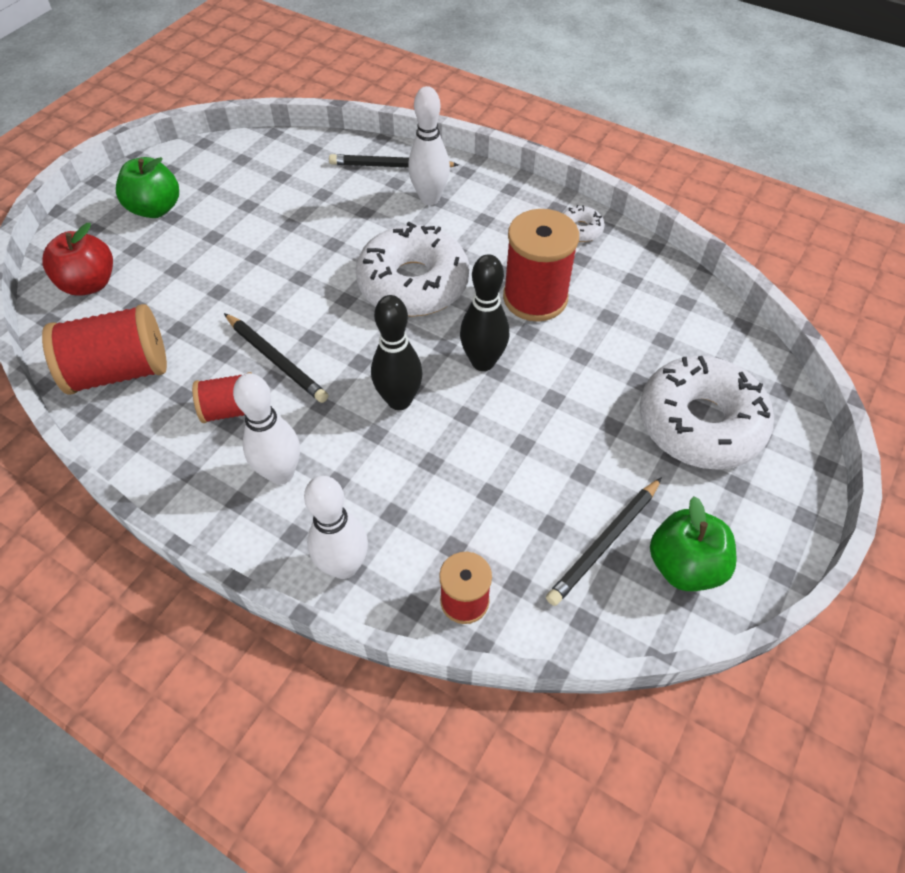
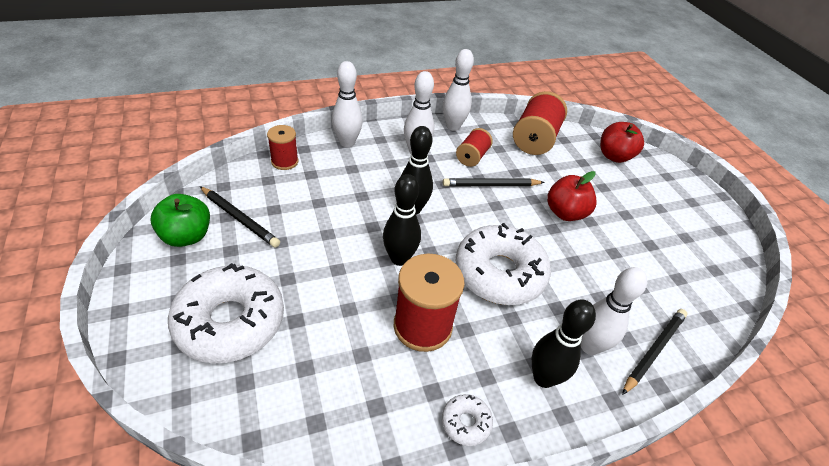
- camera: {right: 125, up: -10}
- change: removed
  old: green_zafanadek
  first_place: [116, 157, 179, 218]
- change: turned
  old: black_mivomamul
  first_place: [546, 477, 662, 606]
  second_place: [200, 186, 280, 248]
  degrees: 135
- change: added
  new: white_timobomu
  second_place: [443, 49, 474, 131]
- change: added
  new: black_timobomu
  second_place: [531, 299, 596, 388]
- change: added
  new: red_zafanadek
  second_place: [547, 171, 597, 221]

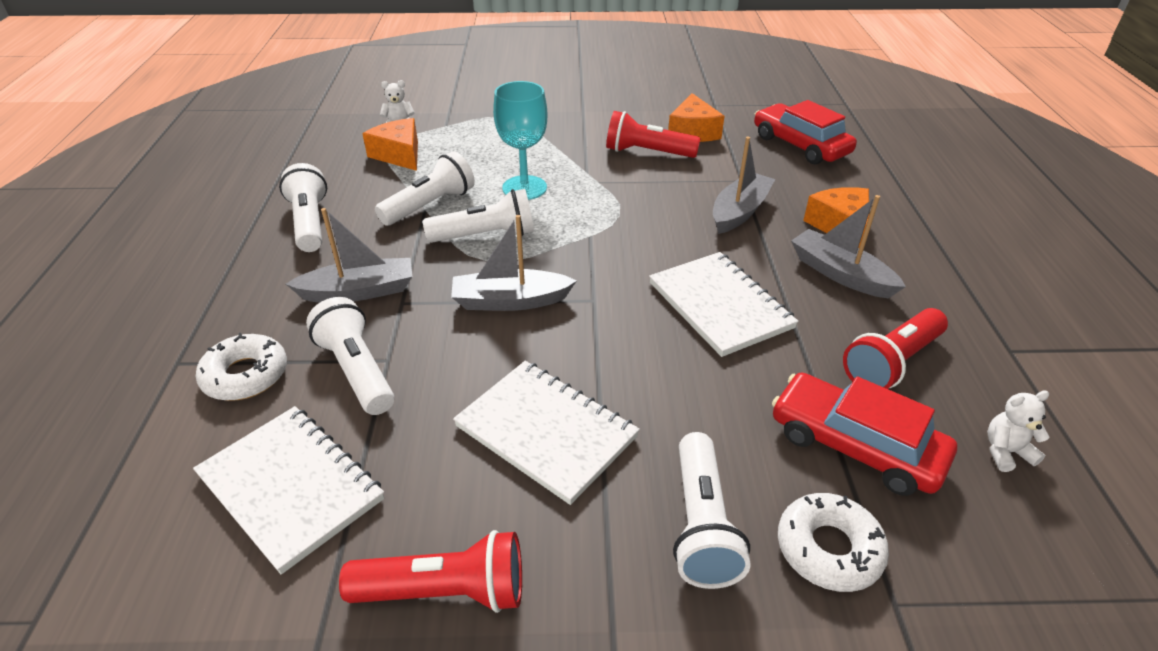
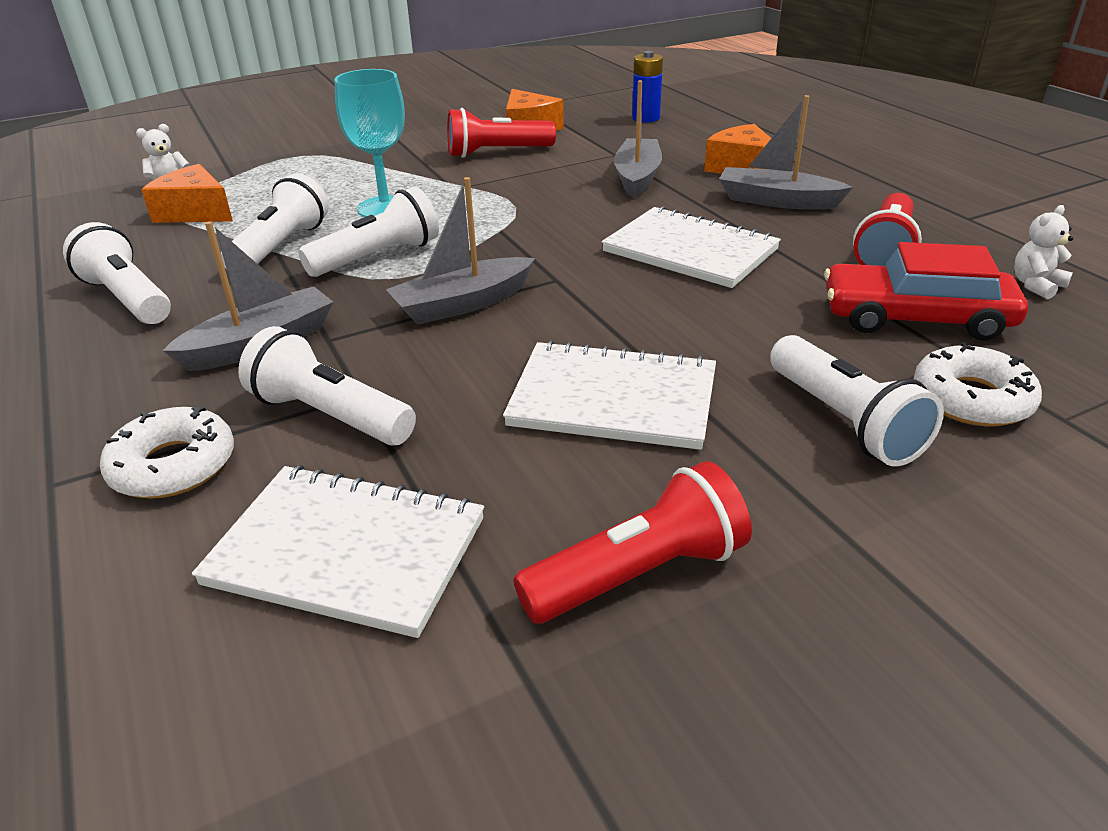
- camera: {right: -25, up: -5}
- change: replaced
  old: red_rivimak
  new: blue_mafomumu
  first_place: [754, 100, 857, 164]
  second_place: [632, 51, 663, 123]

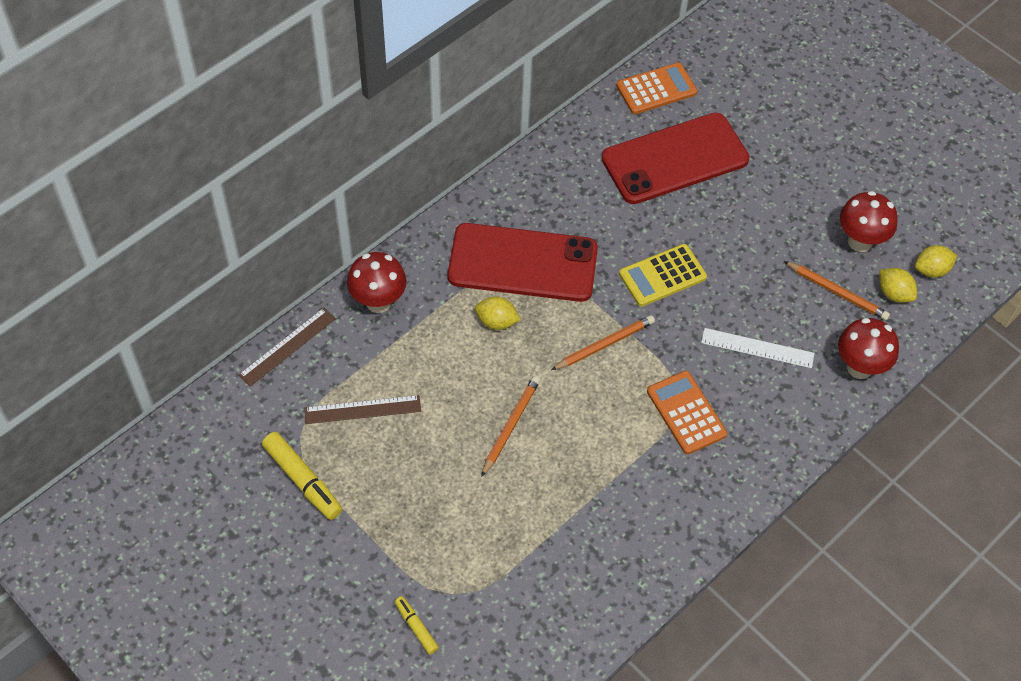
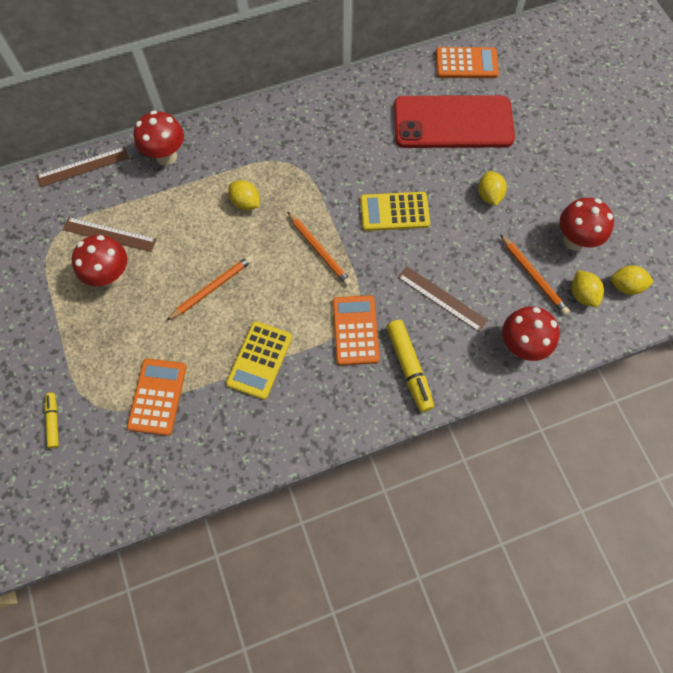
- camera: {right: 25, up: 10}
- change: moved
  old: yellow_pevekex
  first_place: [262, 432, 342, 520]
  second_place: [386, 320, 434, 412]
- change: removed
  old: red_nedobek
  first_place: [448, 223, 598, 302]
- change: turned
  old: orange_mivomamul
  first_place: [551, 315, 655, 370]
  second_place: [287, 212, 352, 286]
  degrees: 60
- change: recoloured
  old: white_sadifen
  new: brown_sadifen
  first_place: [701, 328, 815, 368]
  second_place: [398, 266, 488, 332]
- change: added
  new: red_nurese
  second_place: [72, 235, 127, 288]
- change: added
  new: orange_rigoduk
  second_place: [127, 358, 186, 436]
- change: added
  new: yellow_rigoduk
  second_place: [226, 321, 292, 400]
- change: added
  new: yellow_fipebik
  second_place: [478, 171, 507, 206]

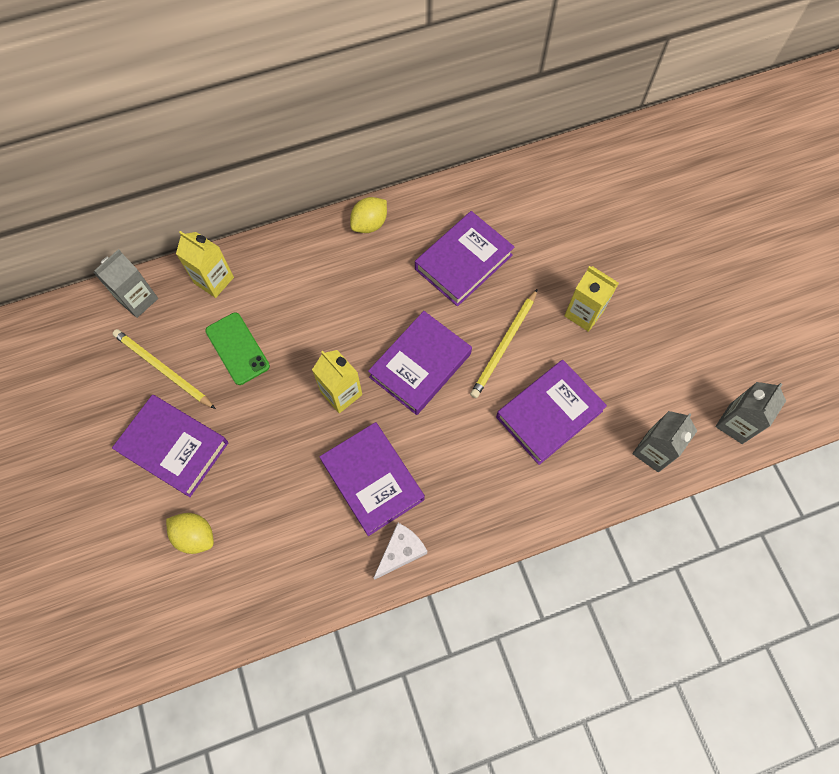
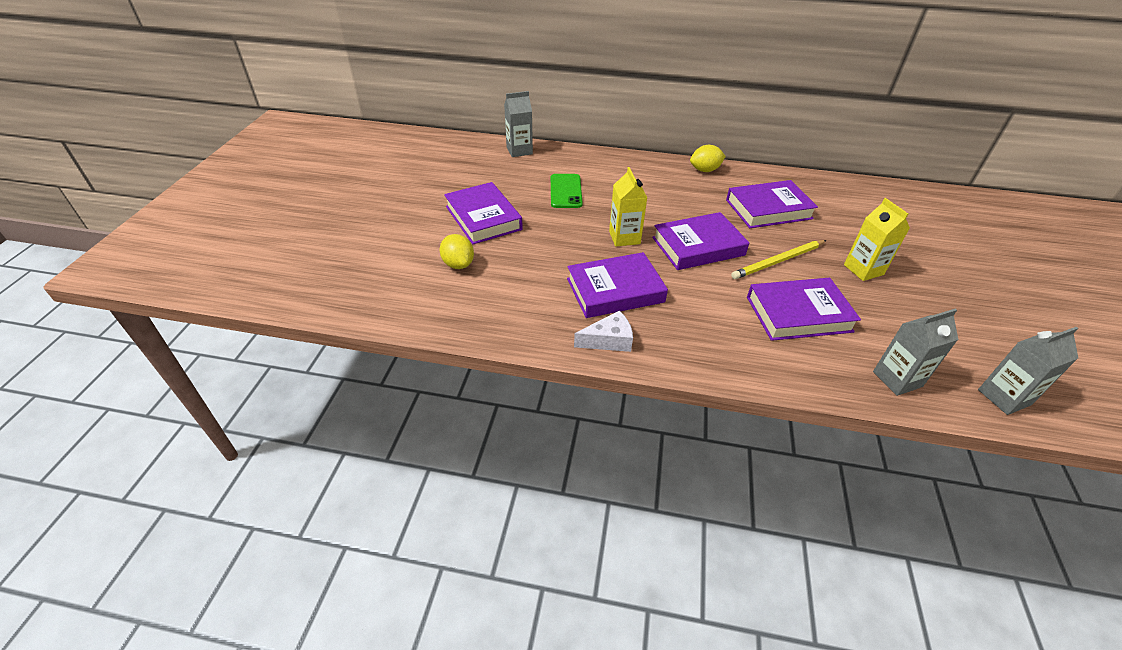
- camera: {right: 30, up: -25}
- change: removed
  old: yellow_mivomamul
  first_place: [112, 329, 216, 409]
- change: removed
  old: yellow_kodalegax
  first_place: [176, 231, 234, 298]
- change: turned
  old: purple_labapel
  first_place: [320, 422, 425, 536]
  second_place: [567, 252, 668, 318]
  degrees: 75

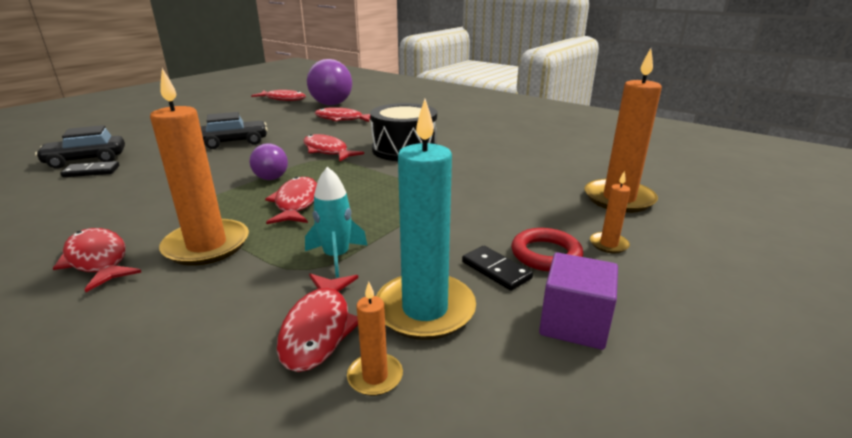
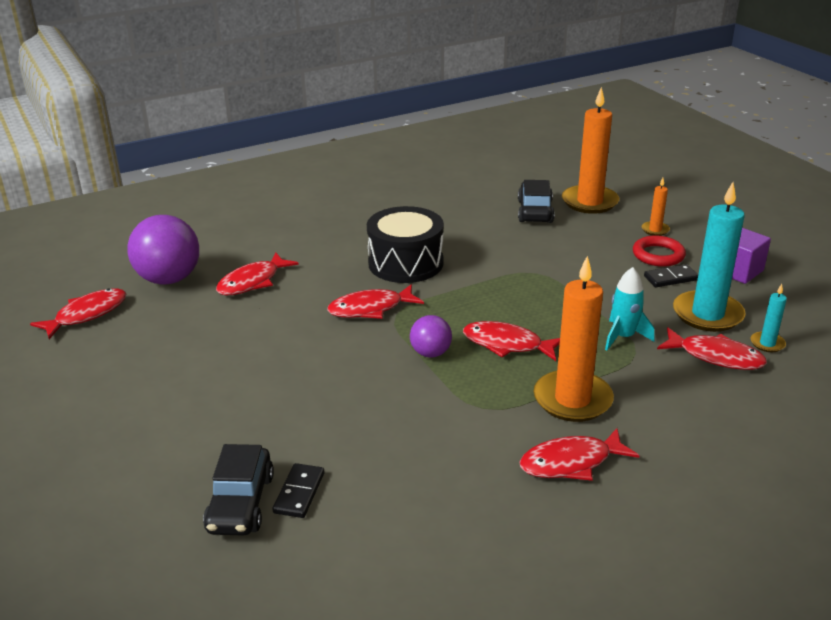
- camera: {right: -65, up: 5}
- change: moved
  old: black_rivimak
  first_place: [201, 112, 267, 149]
  second_place: [518, 180, 555, 223]
- change: recoloured
  old: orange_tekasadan
  new: turquoise_tekasadan
  first_place: [347, 282, 403, 396]
  second_place: [751, 284, 787, 352]

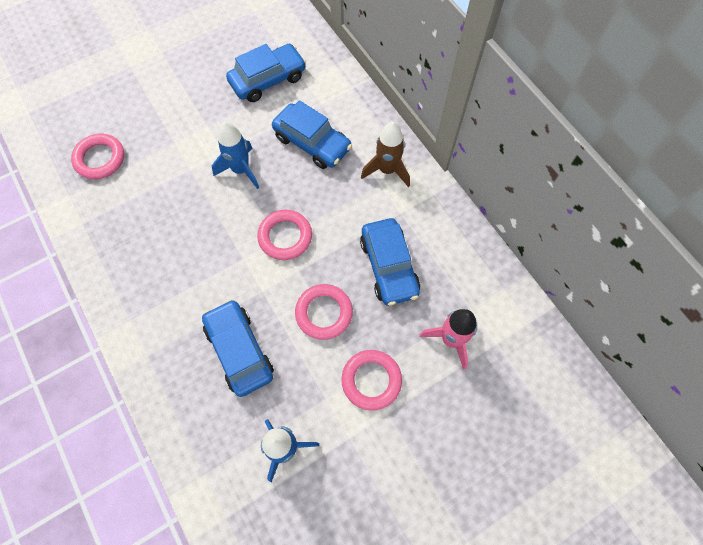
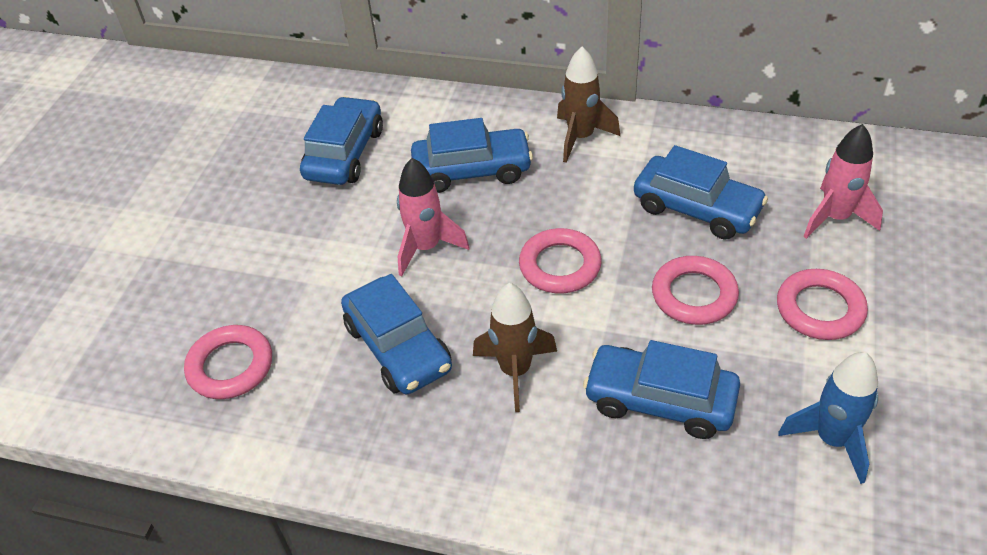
- camera: {right: -40, up: -20}
- change: recoloured
  old: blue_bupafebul
  new: pink_bupafebul
  first_place: [212, 122, 259, 189]
  second_place: [397, 158, 470, 276]
- change: added
  new: blue_rivimak
  second_place: [341, 274, 452, 394]
- change: added
  new: brown_bupafebul
  second_place: [473, 283, 557, 412]

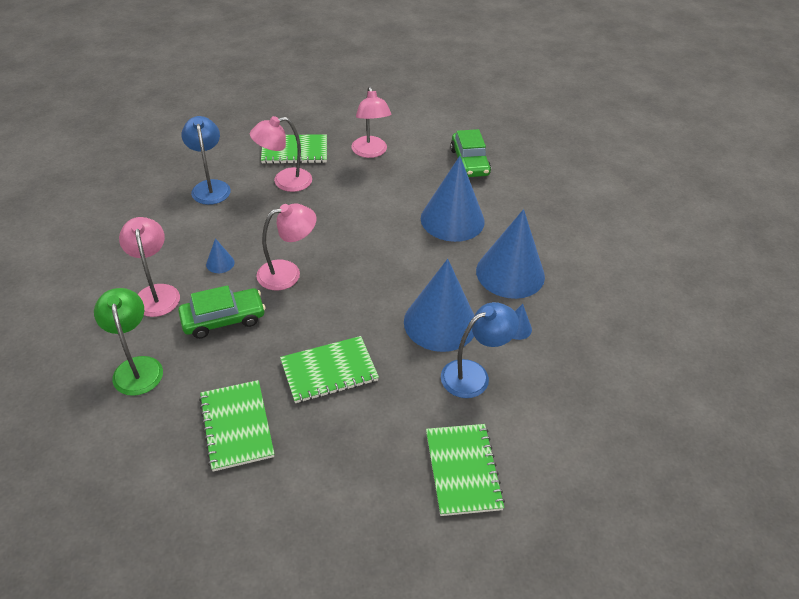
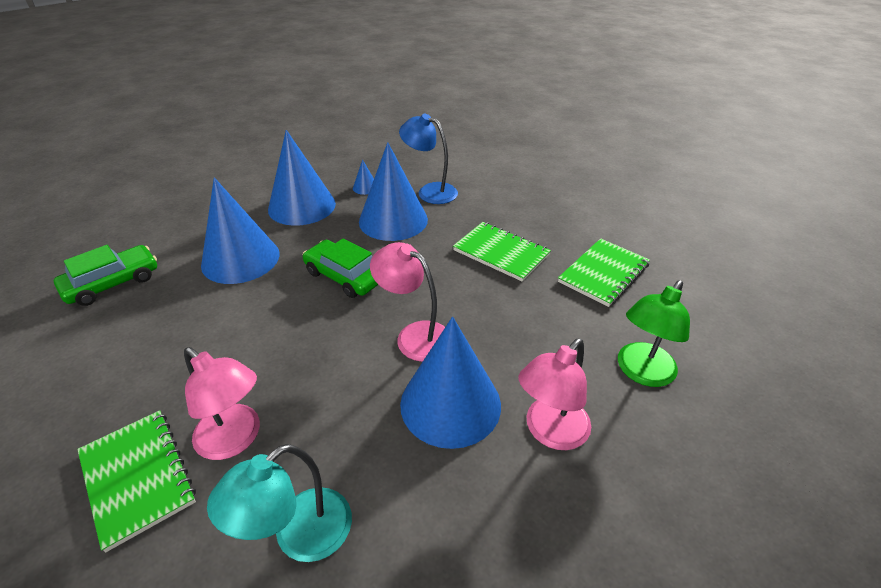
- camera: {right: -120, up: -5}
- change: moved
  old: green_rivimak
  first_place: [178, 285, 265, 339]
  second_place: [303, 238, 378, 298]
- change: recoloured
  old: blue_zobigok
  new: turquoise_zobigok
  first_place: [182, 116, 231, 205]
  second_place: [207, 444, 352, 562]
- change: resized
  old: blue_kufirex
  first_place: [206, 238, 235, 273]
  second_place: [400, 317, 501, 449]
  factor: 2.47
- change: removed
  old: pink_zobigok
  first_place: [351, 87, 391, 158]
- change: removed
  old: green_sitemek
  first_place: [426, 424, 505, 516]

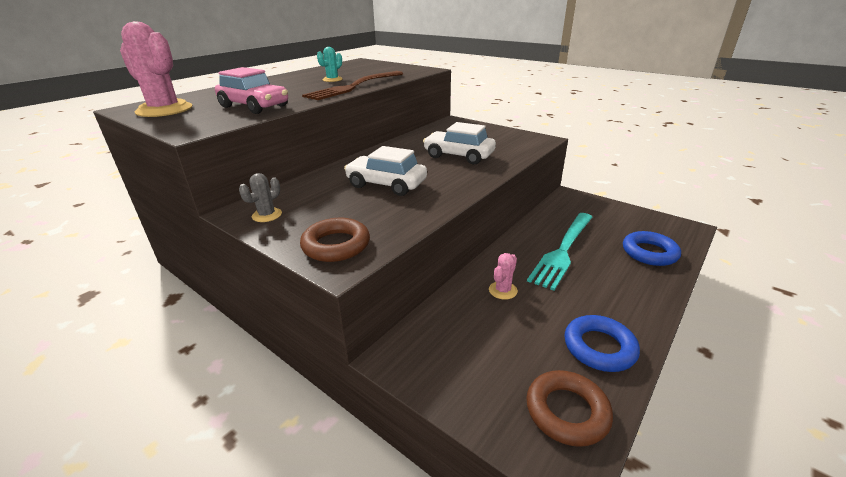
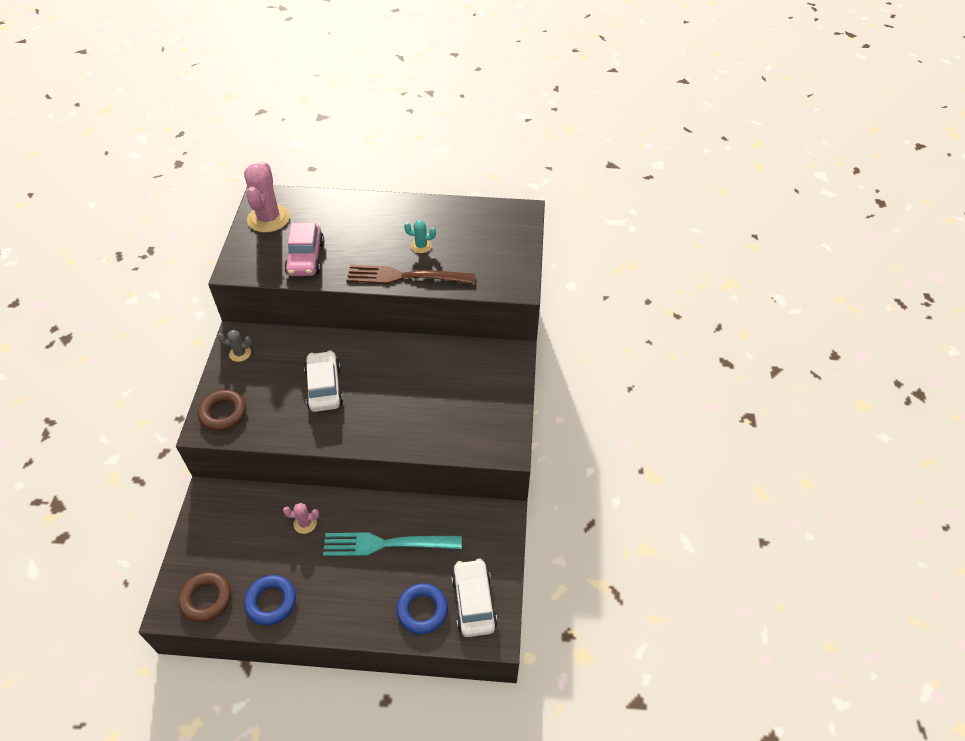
- camera: {right: 55, up: 20}
- change: moved
  old: white_rivimak
  first_place: [423, 122, 496, 164]
  second_place: [451, 559, 497, 637]

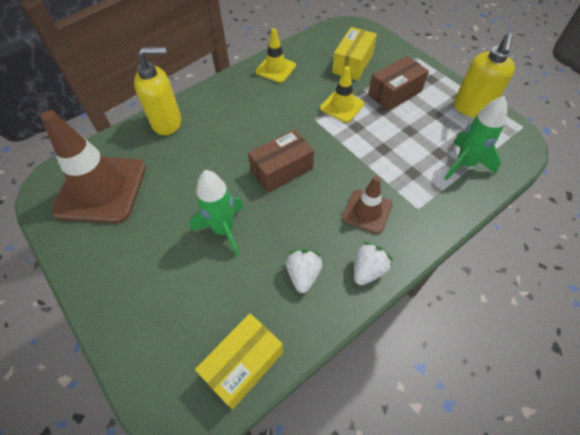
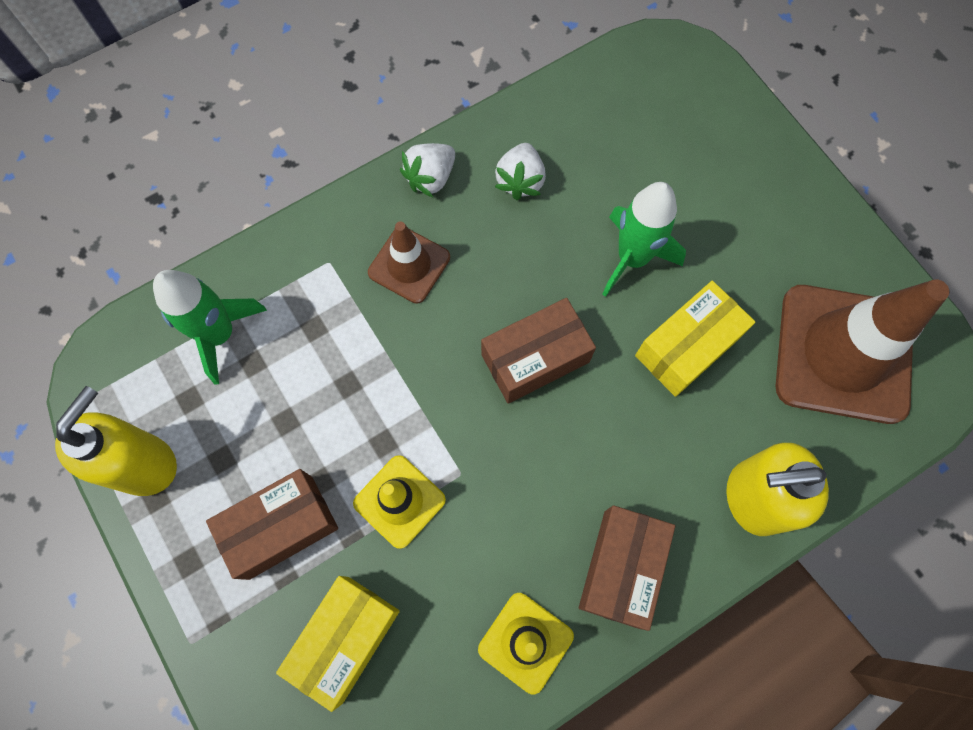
- camera: {right: -175, up: 15}
- change: moved
  old: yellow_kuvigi
  first_place: [195, 313, 283, 409]
  second_place: [635, 281, 755, 397]
- change: added
  new: brown_kuvigi
  second_place: [579, 505, 675, 631]

